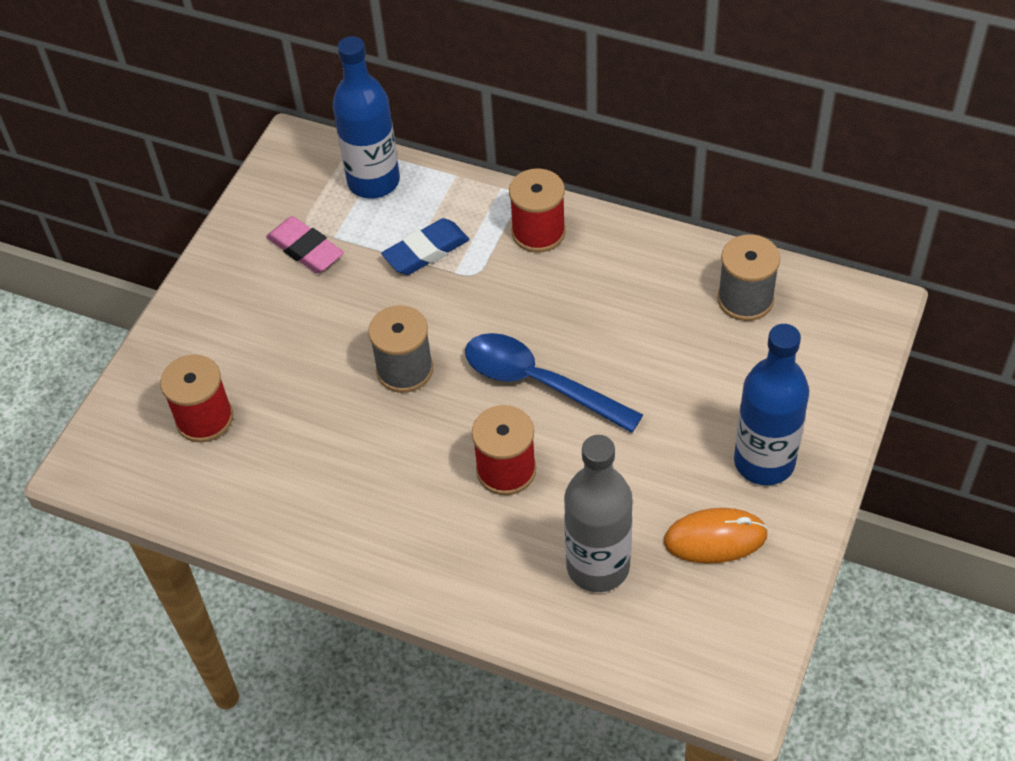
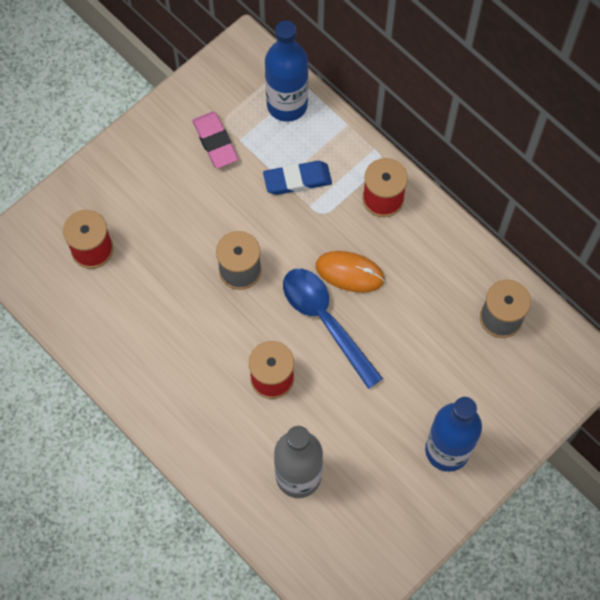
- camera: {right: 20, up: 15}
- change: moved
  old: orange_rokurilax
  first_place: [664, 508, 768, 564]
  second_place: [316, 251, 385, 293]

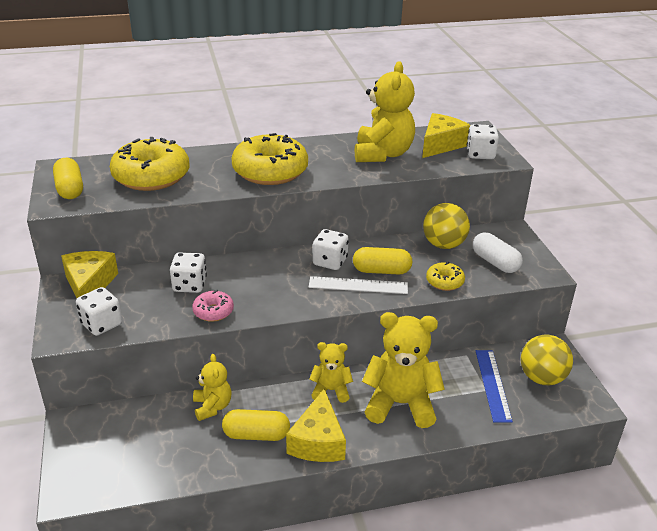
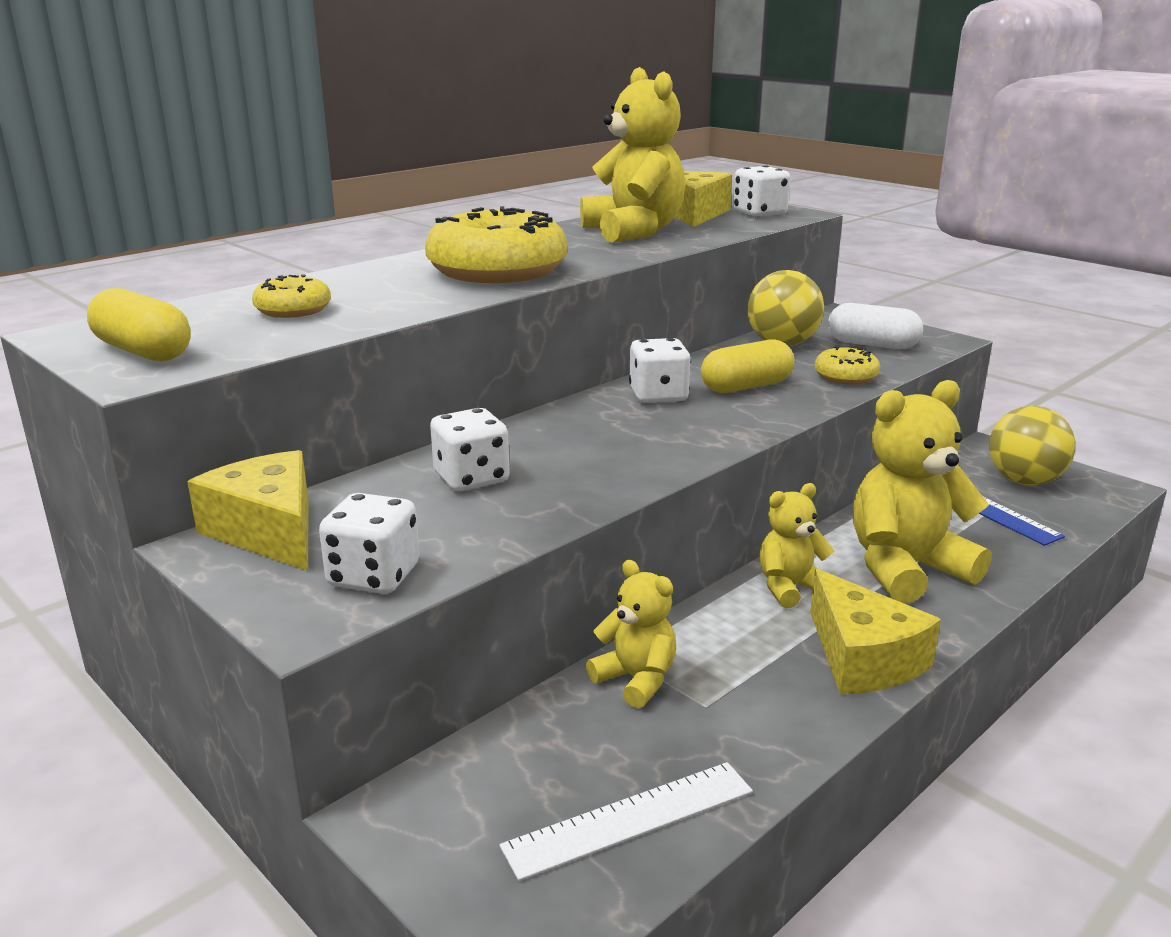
- camera: {right: -30, up: -10}
- change: resized
  old: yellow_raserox
  first_place: [110, 137, 189, 191]
  second_place: [252, 274, 331, 318]
  factor: 0.48
- change: removed
  old: pink_raserox
  first_place: [192, 290, 234, 322]
- change: removed
  old: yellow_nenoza
  first_place: [222, 409, 290, 441]
- change: moved
  old: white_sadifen
  first_place: [309, 276, 408, 294]
  second_place: [499, 762, 753, 881]

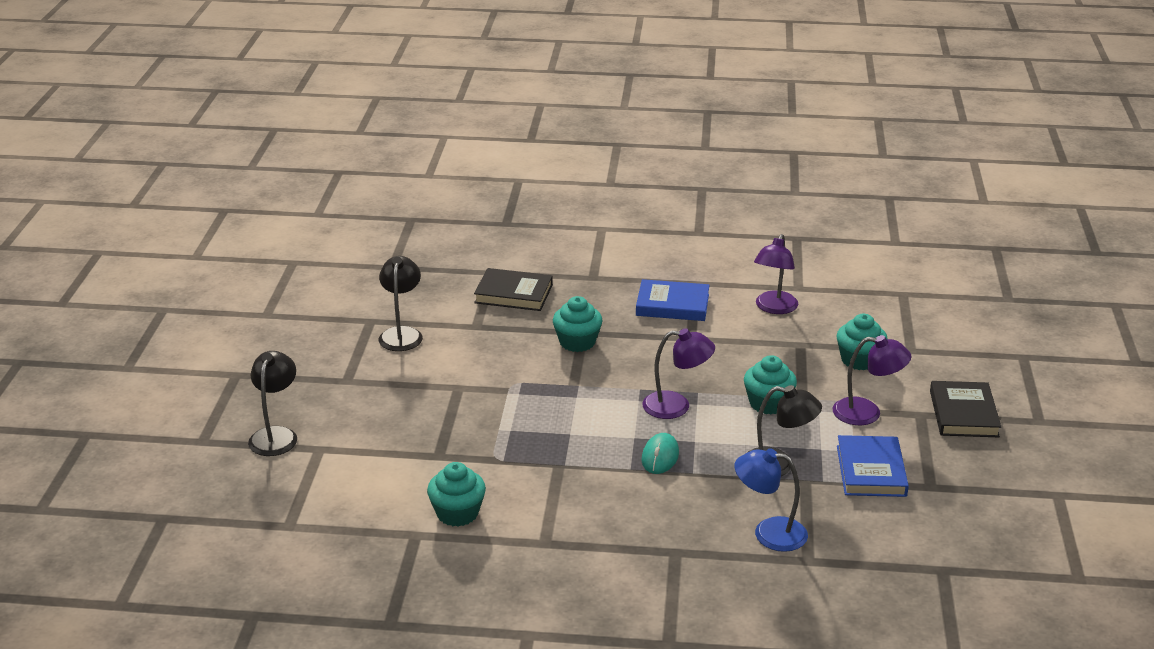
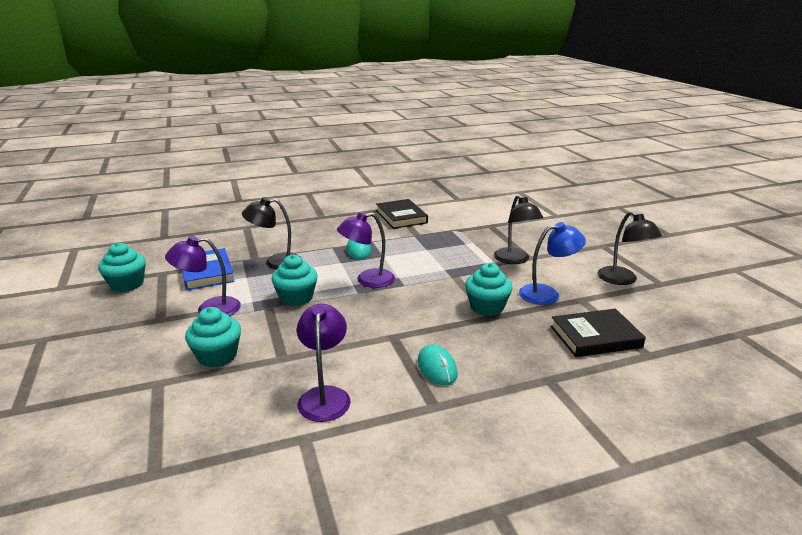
- camera: {right: 155, up: -5}
- change: moved
  old: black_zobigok
  first_place: [248, 351, 297, 456]
  second_place: [494, 195, 543, 264]
- change: moved
  old: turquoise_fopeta
  first_place: [427, 462, 486, 526]
  second_place: [98, 242, 146, 292]
- change: replaced
  old: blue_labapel
  new: turquoise_rokurilax
  first_place: [636, 279, 709, 321]
  second_place: [418, 344, 457, 385]
- change: moved
  old: blue_zobigok
  first_place: [734, 448, 808, 552]
  second_place: [519, 222, 586, 305]
- change: moved
  old: black_labapel
  first_place: [930, 381, 1001, 437]
  second_place: [376, 199, 428, 229]

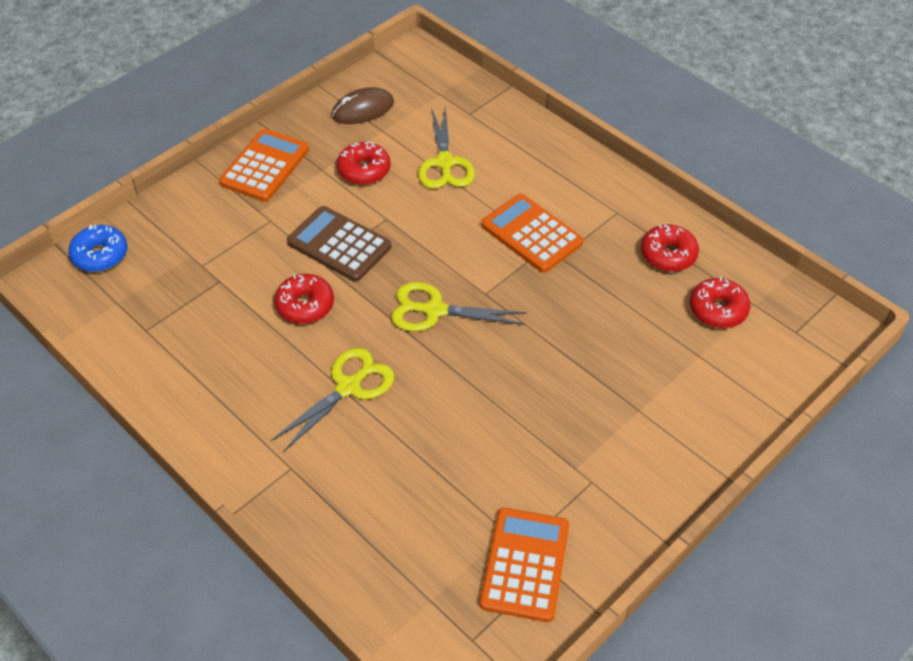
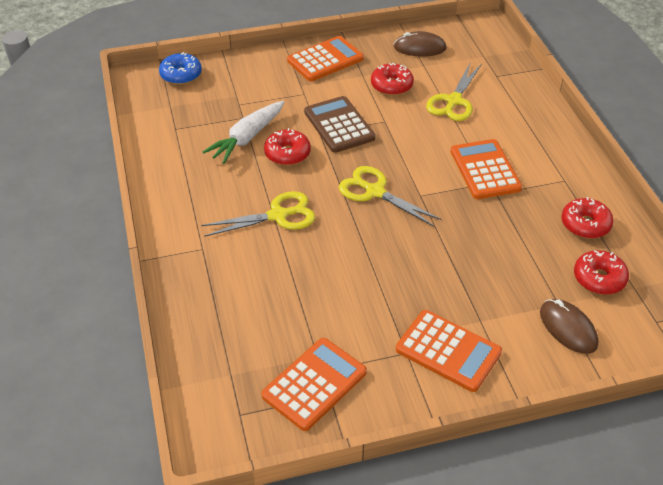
- camera: {right: 30, up: -5}
- change: added
  new: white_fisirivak
  second_place: [202, 101, 285, 164]
- change: added
  new: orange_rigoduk
  second_place: [396, 310, 502, 392]
- change: added
  new: brown_rokurilax
  second_place: [540, 299, 598, 354]

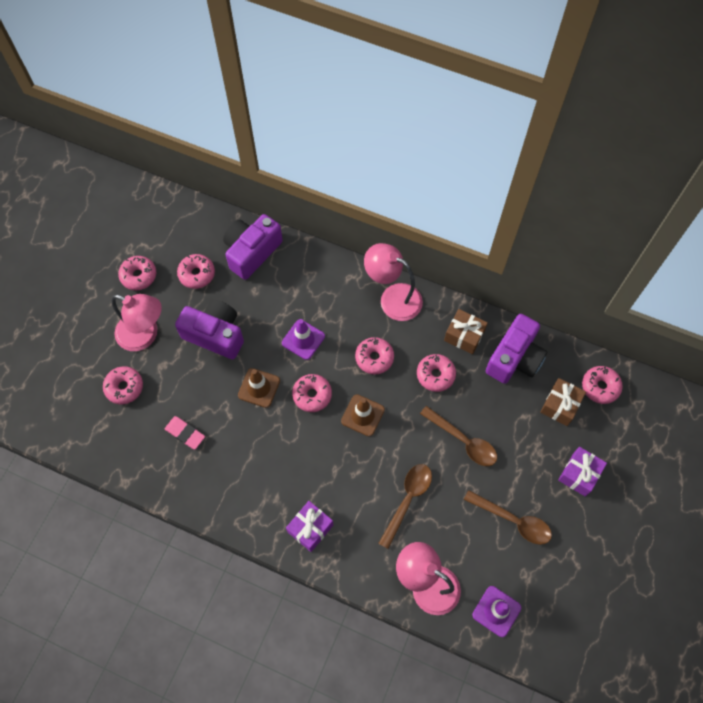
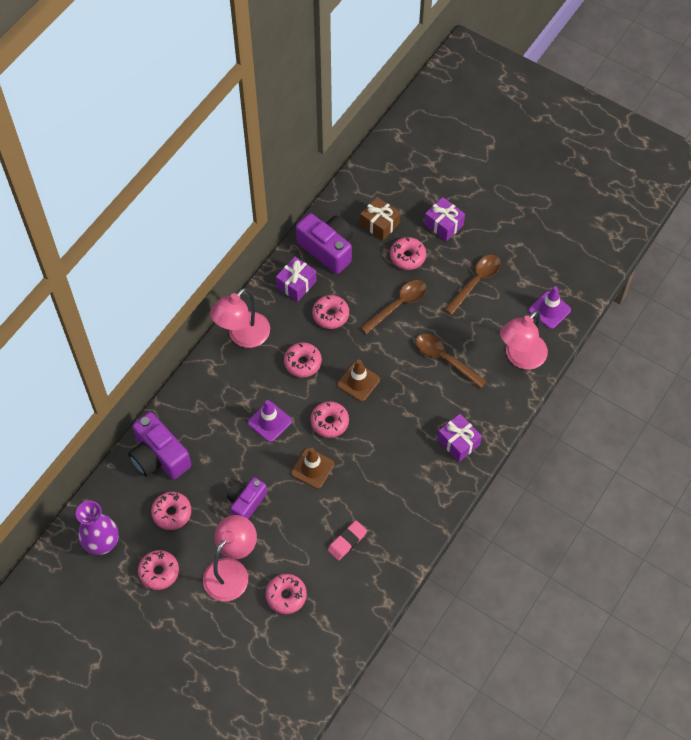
- camera: {right: -80, up: -5}
- change: resized
  old: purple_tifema
  first_place: [175, 300, 244, 359]
  second_place: [227, 477, 267, 519]
  factor: 0.65
- change: recoloured
  old: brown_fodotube
  new: purple_fodotube
  first_place: [444, 309, 488, 354]
  second_place: [276, 257, 317, 302]
- change: moved
  old: pink_raserox
  first_place: [582, 366, 623, 404]
  second_place: [390, 237, 426, 270]
- change: added
  new: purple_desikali
  second_place: [76, 501, 119, 555]

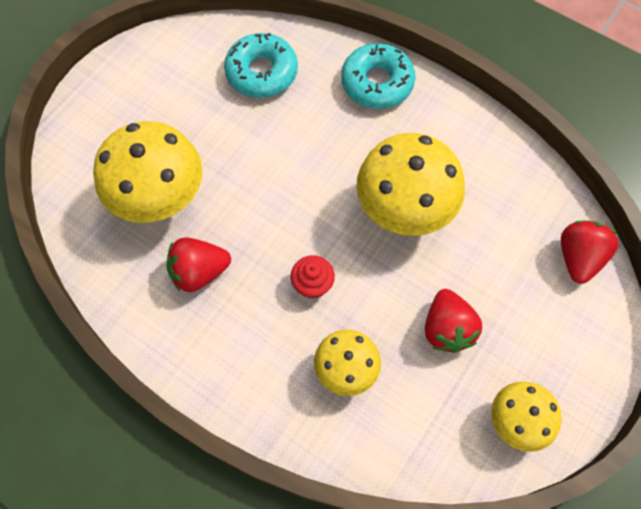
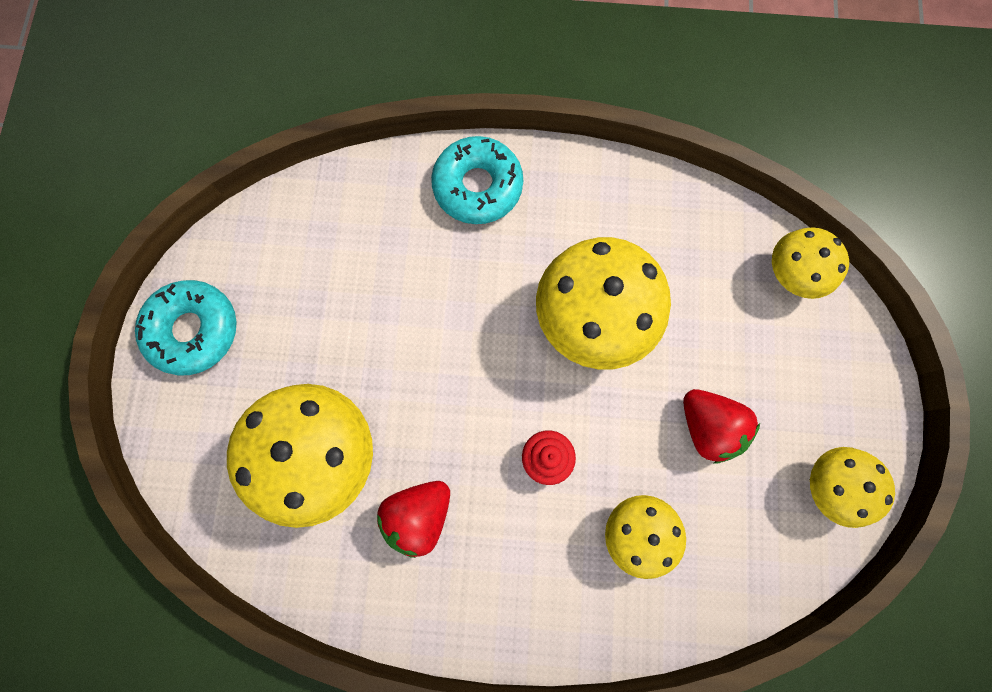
- camera: {right: -30, up: 10}
- change: moved
  old: turquoise_raserox
  first_place: [224, 33, 298, 98]
  second_place: [135, 280, 237, 375]
- change: replaced
  old: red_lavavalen
  new: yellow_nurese
  first_place: [561, 220, 619, 284]
  second_place: [772, 227, 849, 299]

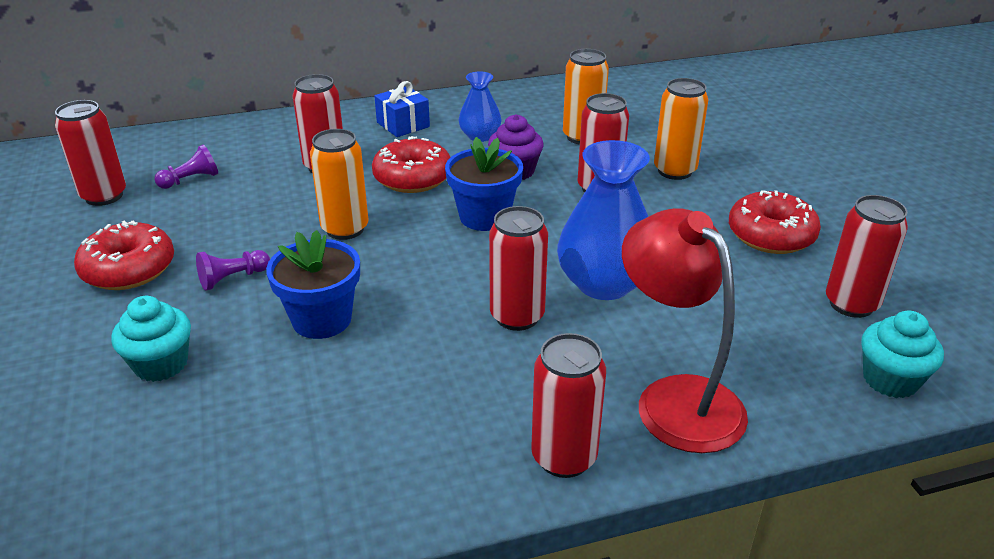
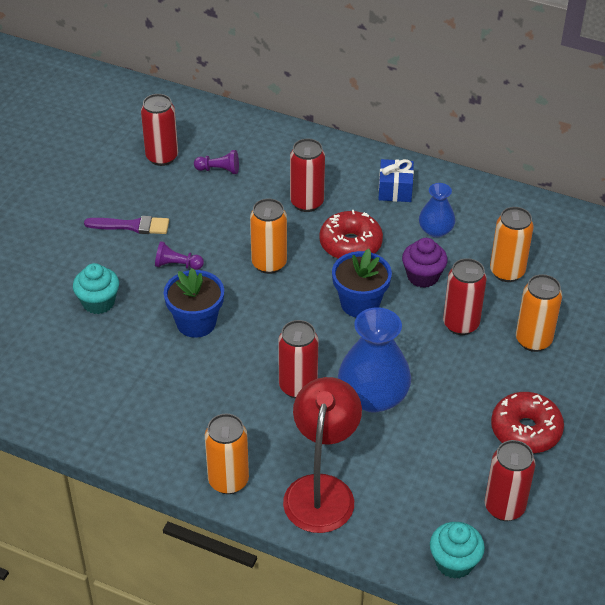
- camera: {right: 40, up: 10}
- change: replaced
  old: red_raserox
  new: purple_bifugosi
  first_place: [74, 221, 174, 290]
  second_place: [84, 216, 169, 234]
- change: recoloured
  old: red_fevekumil
  new: orange_fevekumil
  first_place: [531, 333, 606, 478]
  second_place: [205, 414, 249, 494]

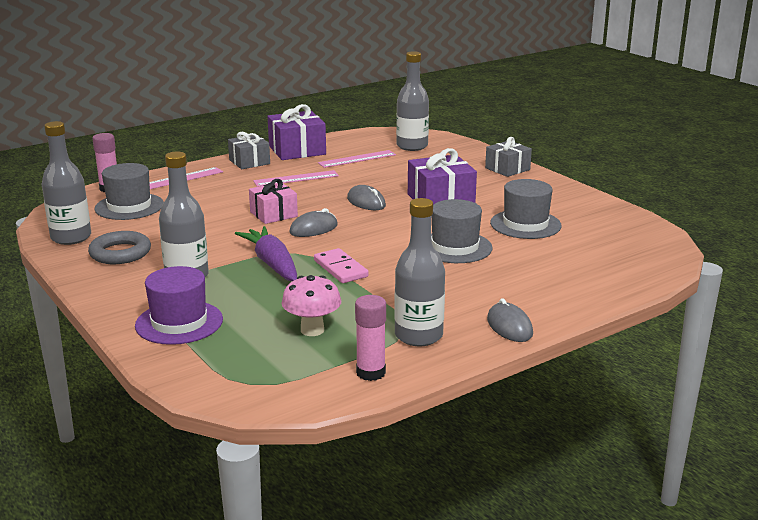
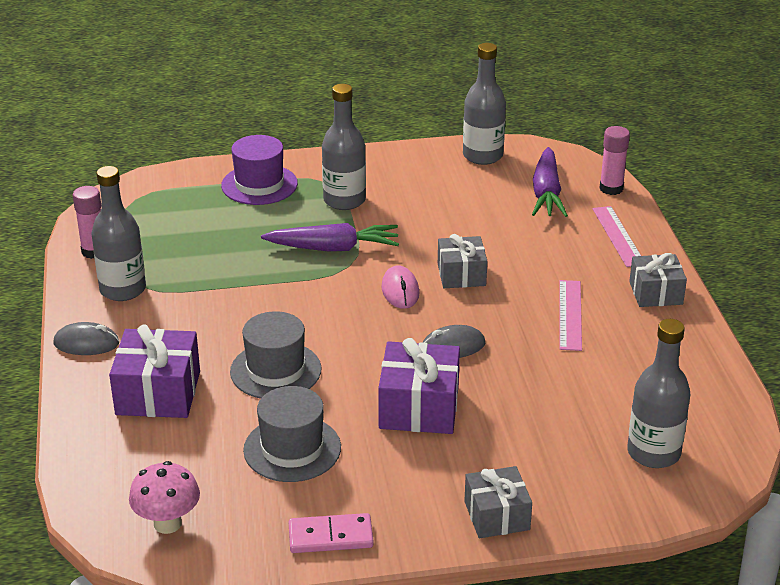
- camera: {right: 115, up: 10}
- change: removed
  old: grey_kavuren
  first_place: [88, 231, 151, 264]
- change: replaced
  old: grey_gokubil
  new: purple_fisirivak
  first_place: [94, 163, 164, 220]
  second_place: [532, 147, 568, 217]
- change: recoloured
  old: pink_fodotube
  new: grey_fodotube
  first_place: [249, 179, 298, 224]
  second_place: [438, 234, 487, 288]
- change: moved
  old: purple_fodotube
  first_place: [268, 104, 326, 160]
  second_place: [109, 324, 200, 418]
- change: moved
  old: pink_nurese
  first_place: [282, 275, 341, 336]
  second_place: [129, 461, 200, 534]
- change: recoloured
  old: grey_rokurilax
  new: pink_rokurilax
  first_place: [290, 208, 338, 237]
  second_place: [381, 265, 420, 309]
- change: moved
  old: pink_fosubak
  first_place: [314, 248, 369, 283]
  second_place: [289, 513, 374, 553]
- change: removed
  old: pink_sadifen
  first_place: [318, 150, 396, 168]

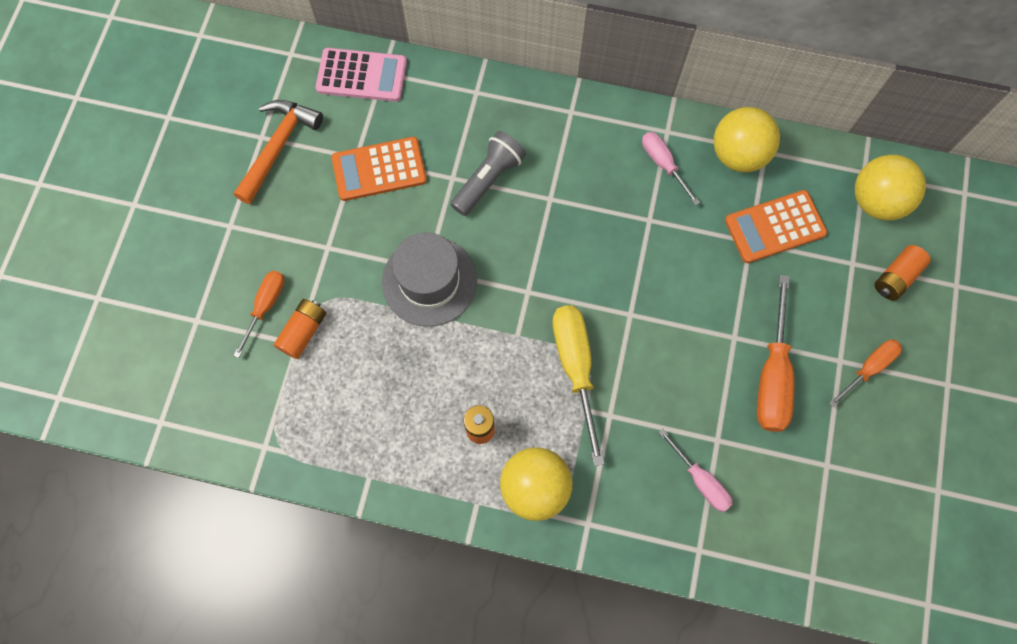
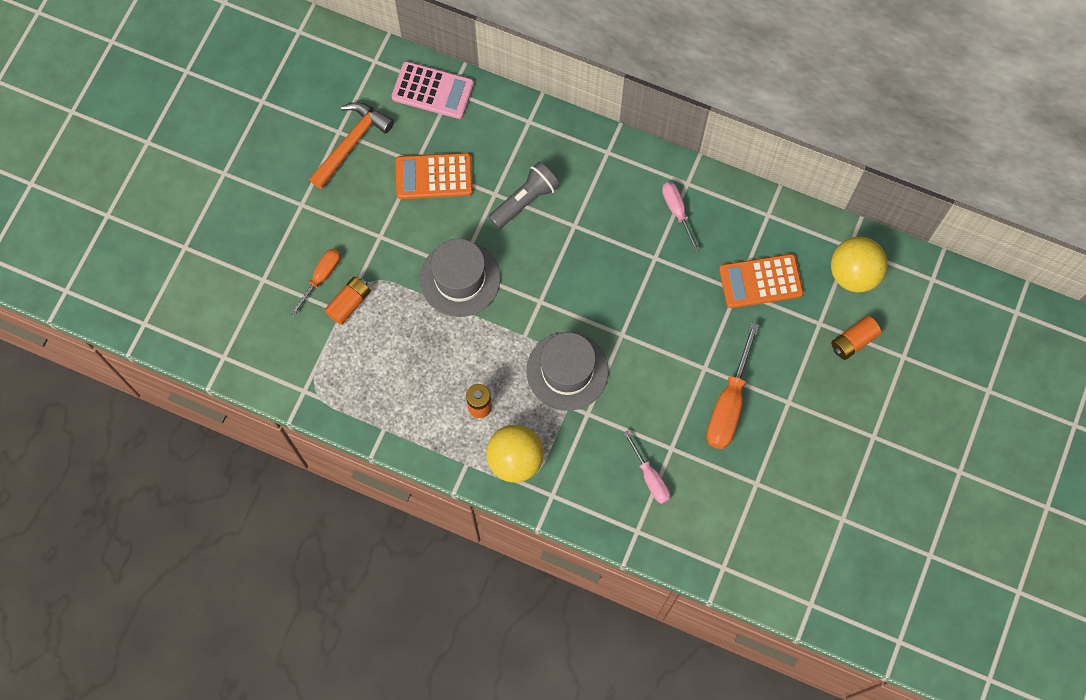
- camera: {right: 10, up: 0}
- change: replaced
  old: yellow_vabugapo
  new: grey_gokubil
  first_place: [553, 305, 605, 466]
  second_place: [526, 332, 609, 411]
- change: removed
  old: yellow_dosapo
  first_place: [714, 107, 780, 172]
- change: removed
  old: orange_vabugapo
  first_place: [829, 339, 902, 407]

